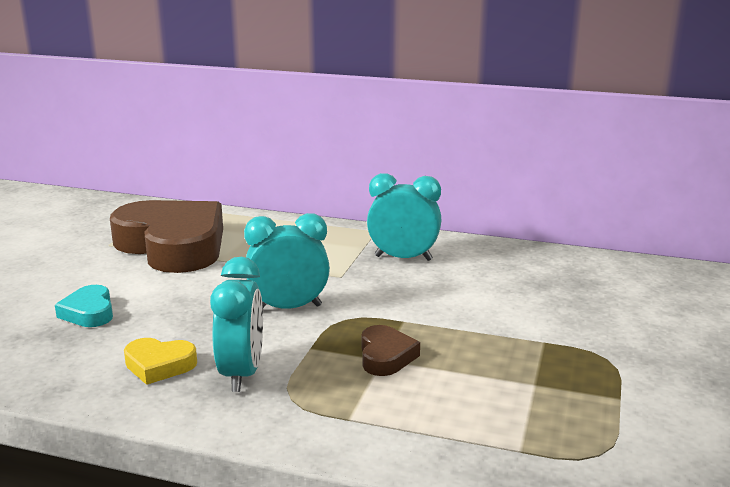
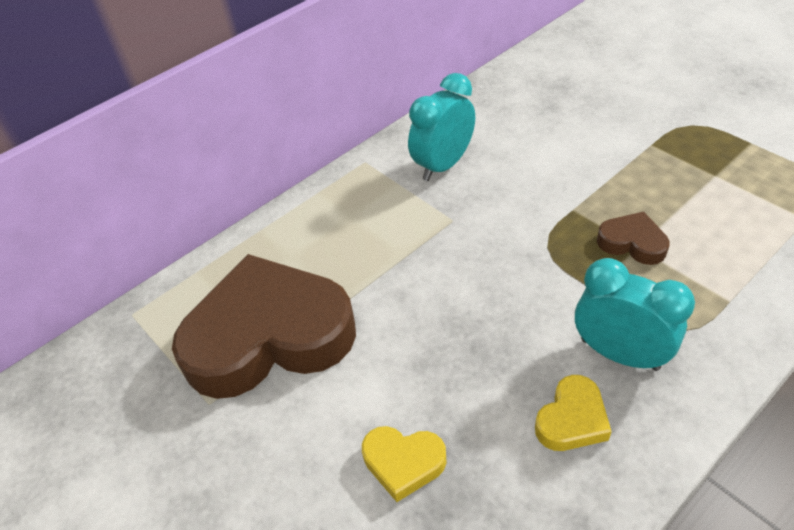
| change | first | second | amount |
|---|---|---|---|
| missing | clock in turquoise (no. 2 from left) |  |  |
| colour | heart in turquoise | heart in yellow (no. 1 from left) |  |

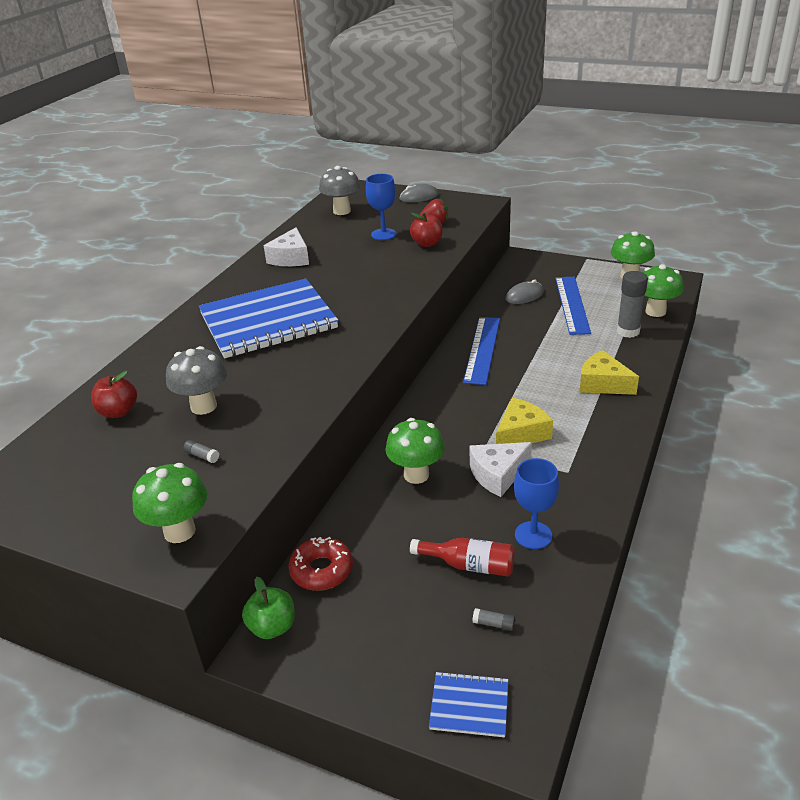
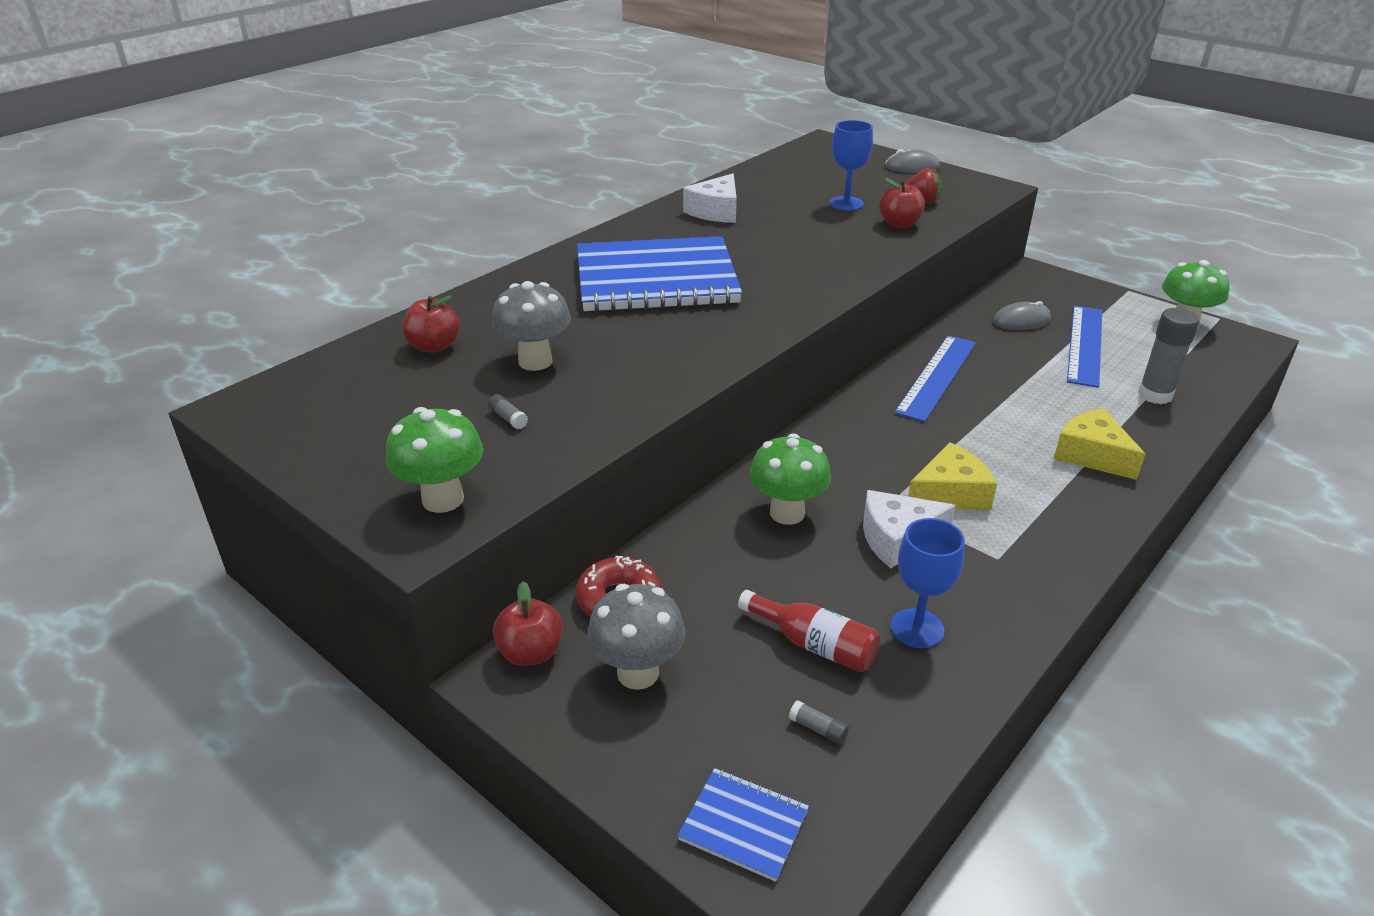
| change | first | second | amount |
|---|---|---|---|
| missing | mushroom in green (no. 4 from left) |  |  |
| relocated | mushroom in grey (no. 2 from left) |  |  |
| colour | apple in green | apple in red (no. 2 from left) |  |

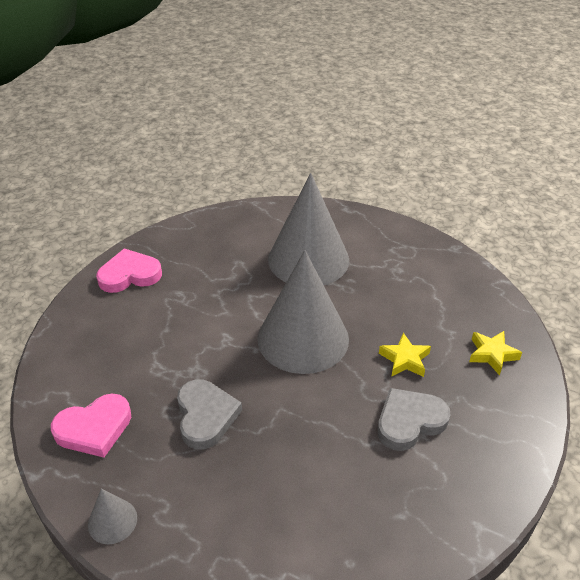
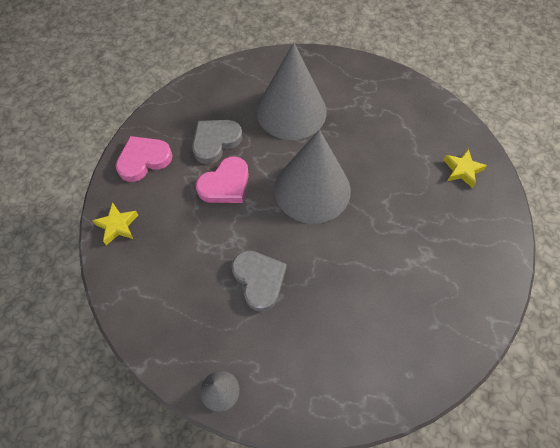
| change | first | second | amount |
|---|---|---|---|
| relocated | heart in pink (no. 1 from left in the first image) | heart in pink (no. 2 from left) |  |
| relocated | heart in grey (no. 2 from left in the first image) | heart in grey (no. 1 from left) |  |
| relocated | star in yellow (no. 1 from left) |  |  |

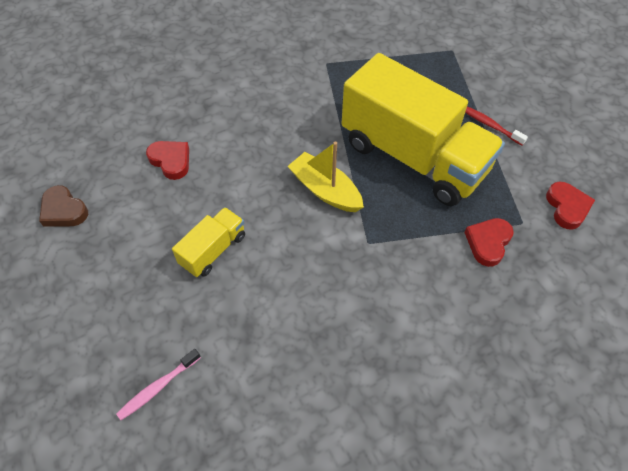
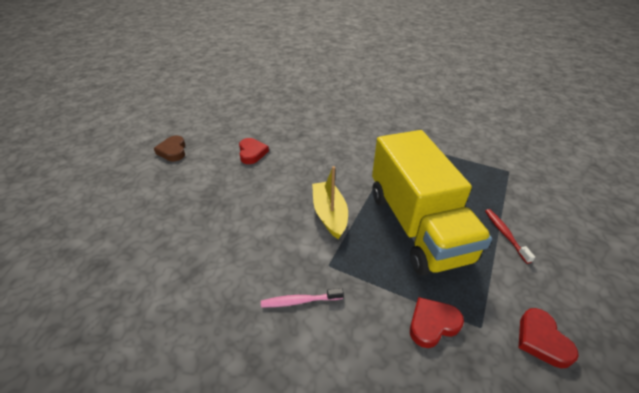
| change | first | second | amount |
|---|---|---|---|
| missing | truck in yellow (no. 1 from left) |  |  |
| relocated | toothbrush in pink |  |  |
| spun | heart in red (no. 3 from left) |  | 135 degrees clockwise |

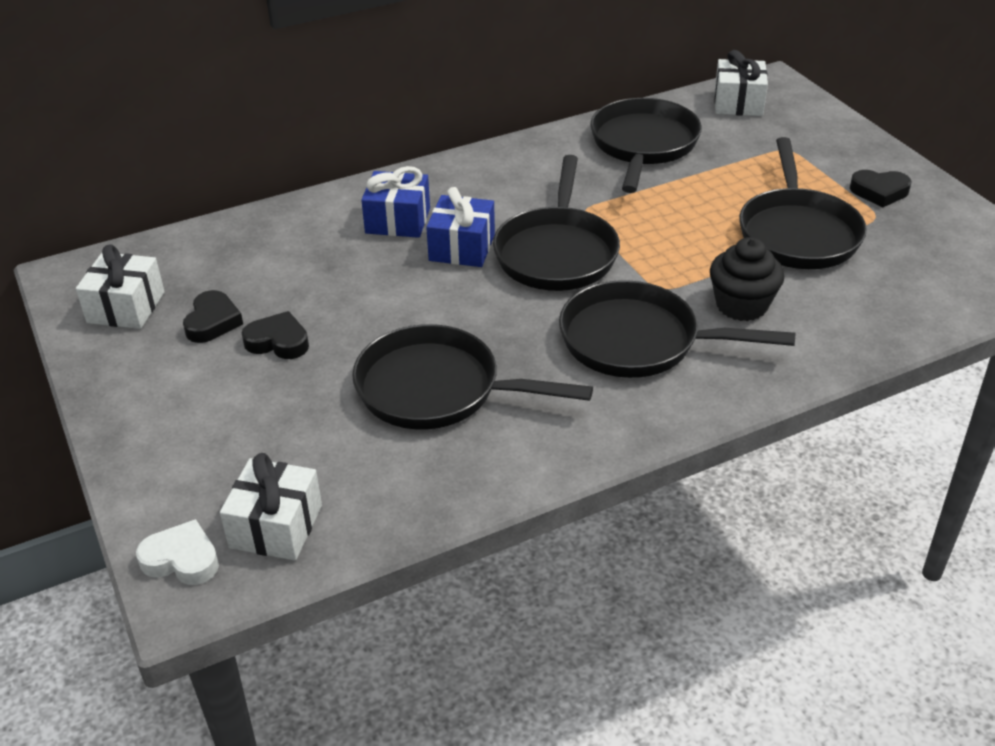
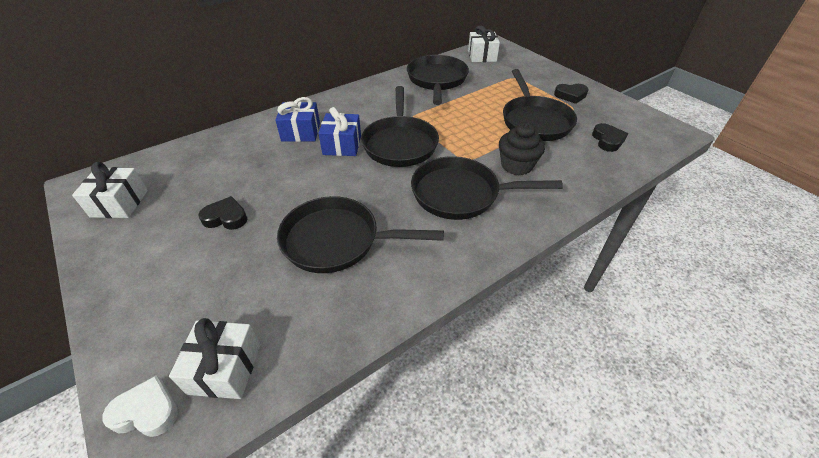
| change | first | second | amount |
|---|---|---|---|
| relocated | heart in black (no. 1 from left in the first image) | heart in black (no. 3 from left) |  |

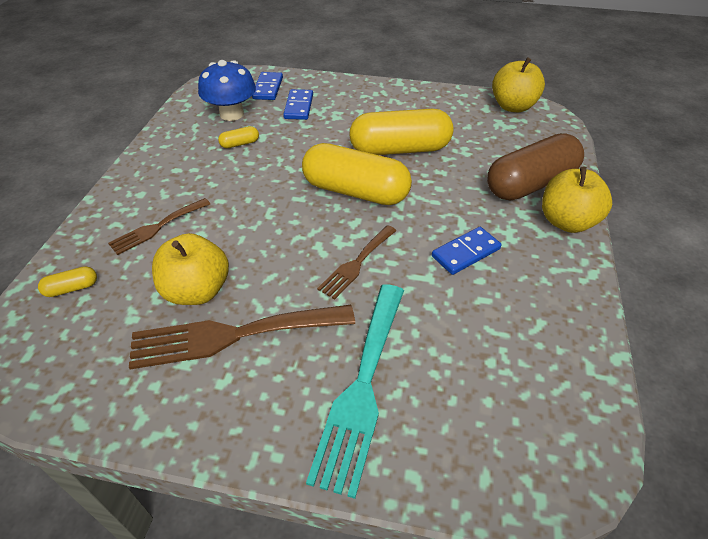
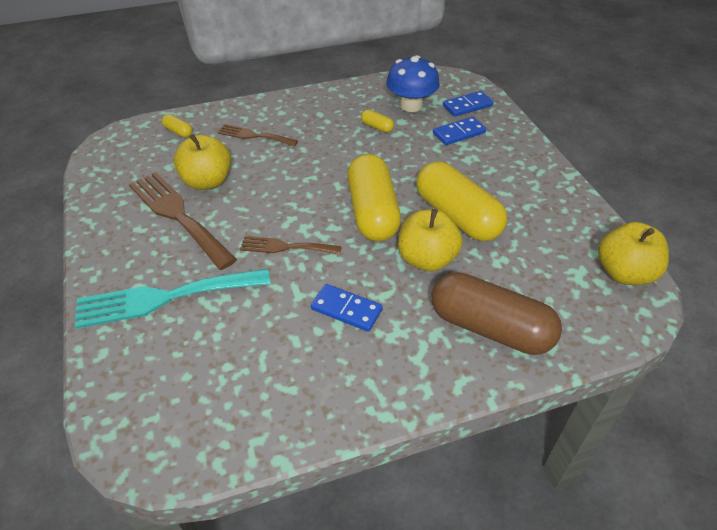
| change | first | second | amount |
|---|---|---|---|
| relocated | apple in yellow (no. 3 from left in the first image) | apple in yellow (no. 2 from left) |  |

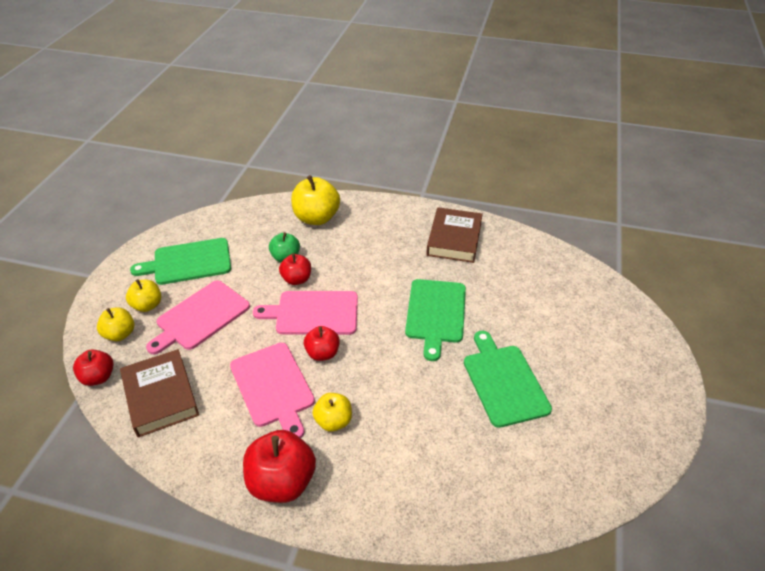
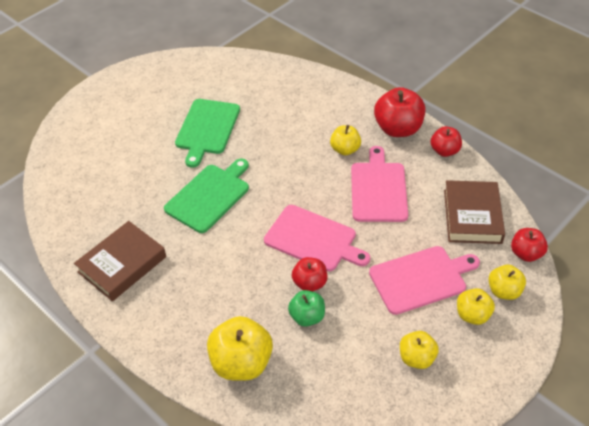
| change | first | second | amount |
|---|---|---|---|
| relocated | apple in red (no. 4 from left in the first image) | apple in red (no. 3 from left) |  |
| exchanged | cutting board in green (no. 1 from left) | apple in yellow (no. 3 from left) |  |

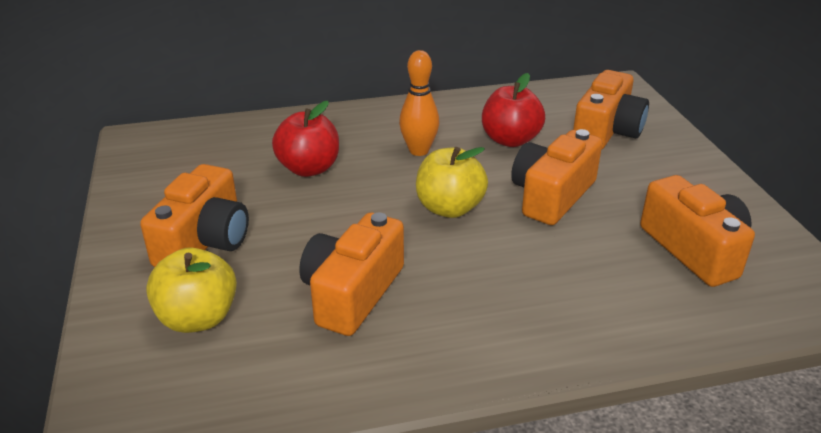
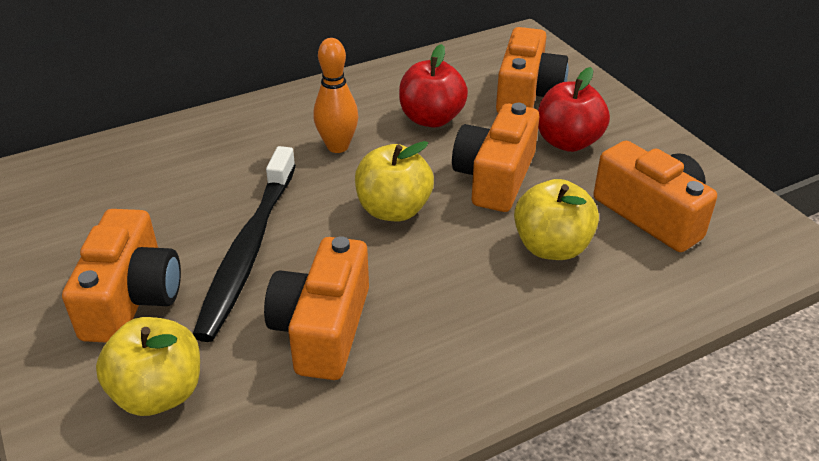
| change | first | second | amount |
|---|---|---|---|
| appeared |  | toothbrush in black |  |
| appeared |  | apple in yellow (no. 3 from left) |  |
| relocated | apple in red (no. 1 from left in the first image) | apple in red (no. 2 from left) |  |

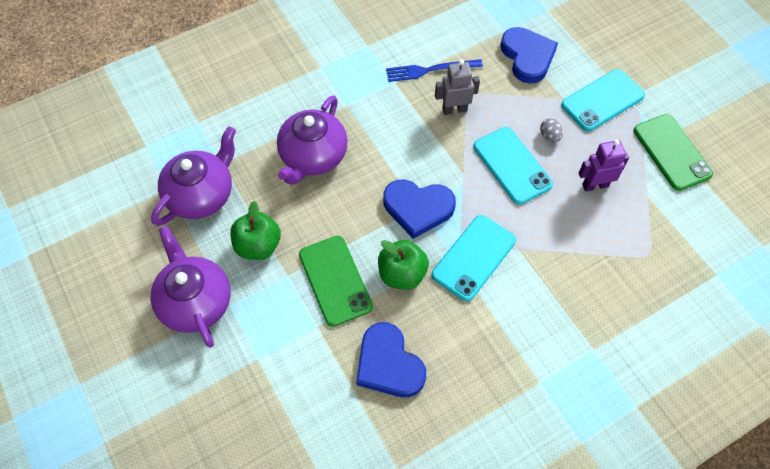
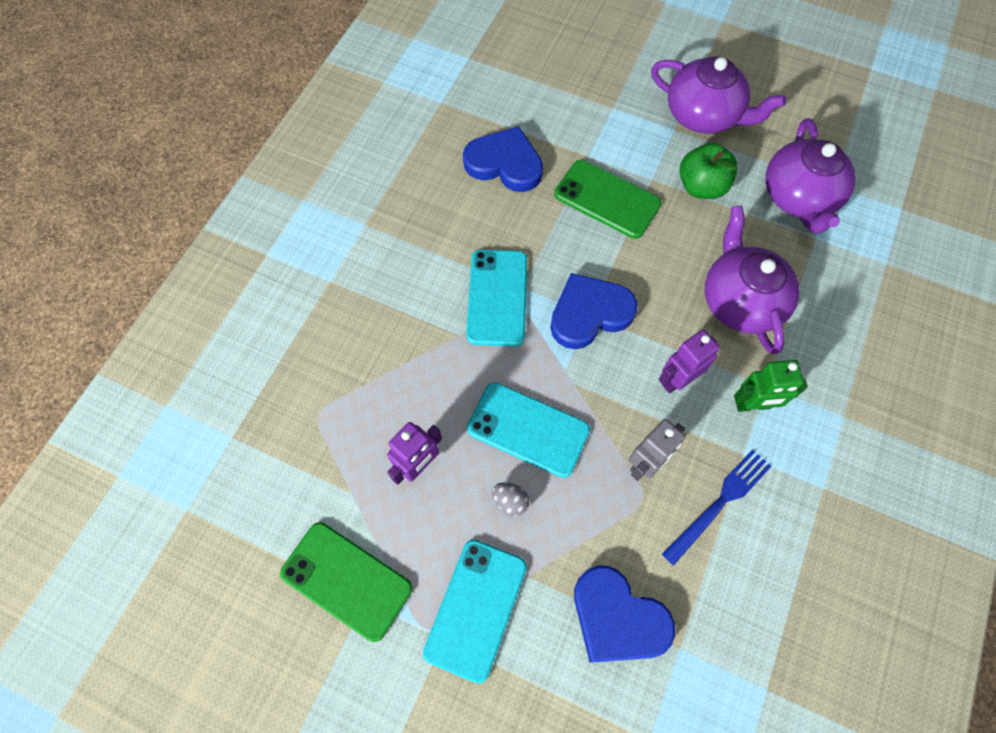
| change | first | second | amount |
|---|---|---|---|
| missing | apple in green (no. 2 from left) |  |  |
| appeared |  | robot in purple (no. 2 from left) |  |
| appeared |  | robot in green |  |

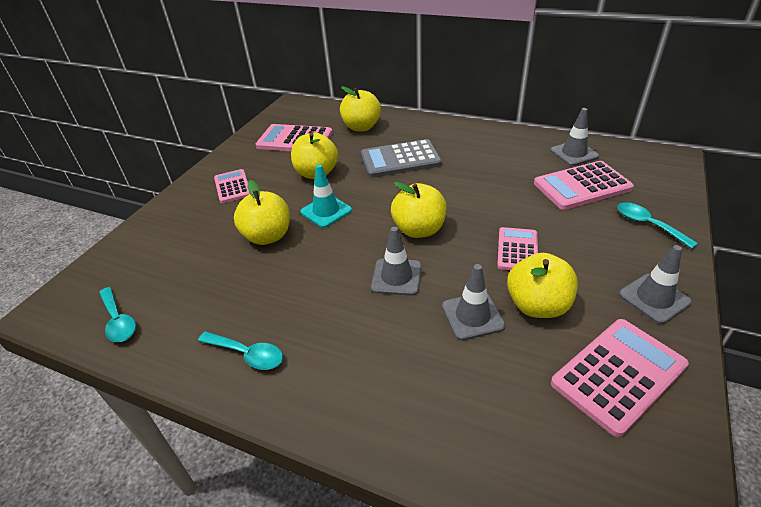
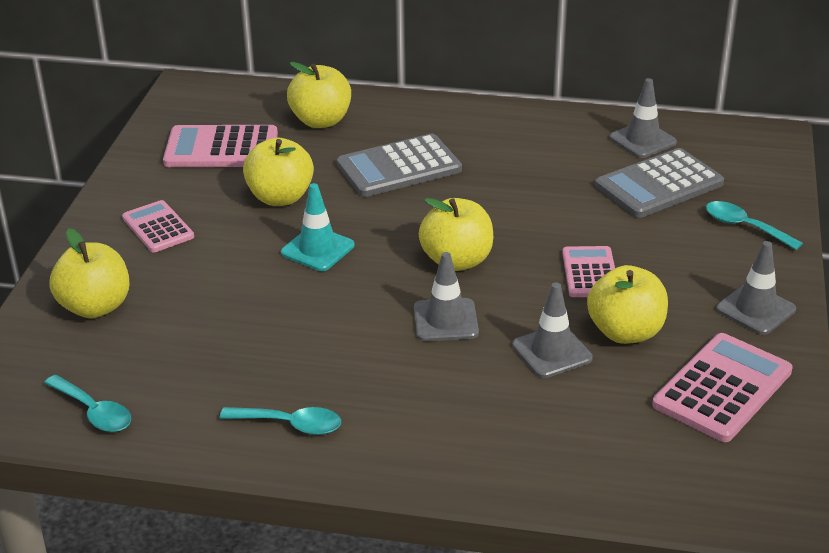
| change | first | second | amount |
|---|---|---|---|
| relocated | apple in yellow (no. 1 from left) |  |  |
| colour | calculator in pink (no. 4 from left) | calculator in grey (no. 2 from left) |  |

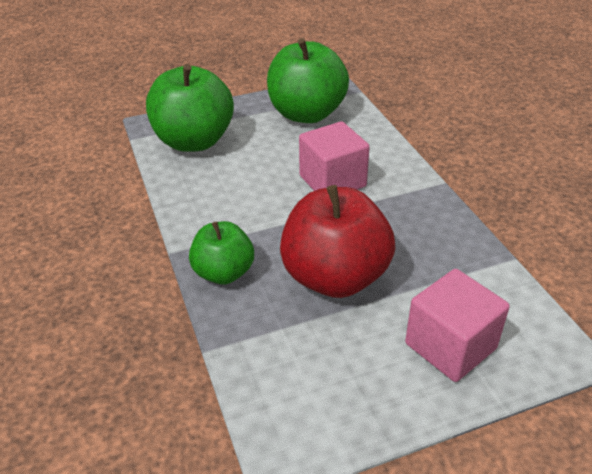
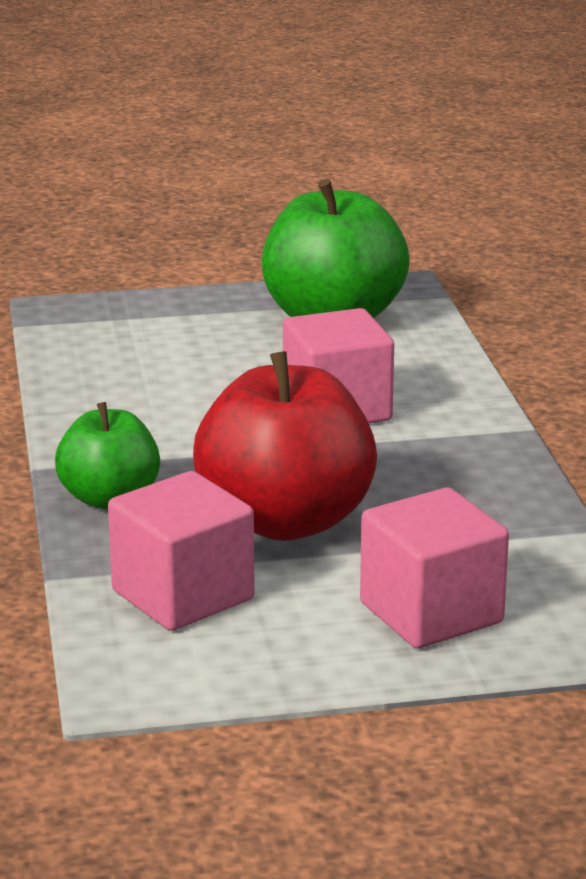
| change | first | second | amount |
|---|---|---|---|
| missing | apple in green (no. 1 from left) |  |  |
| appeared |  | cube in pink (no. 1 from left) |  |

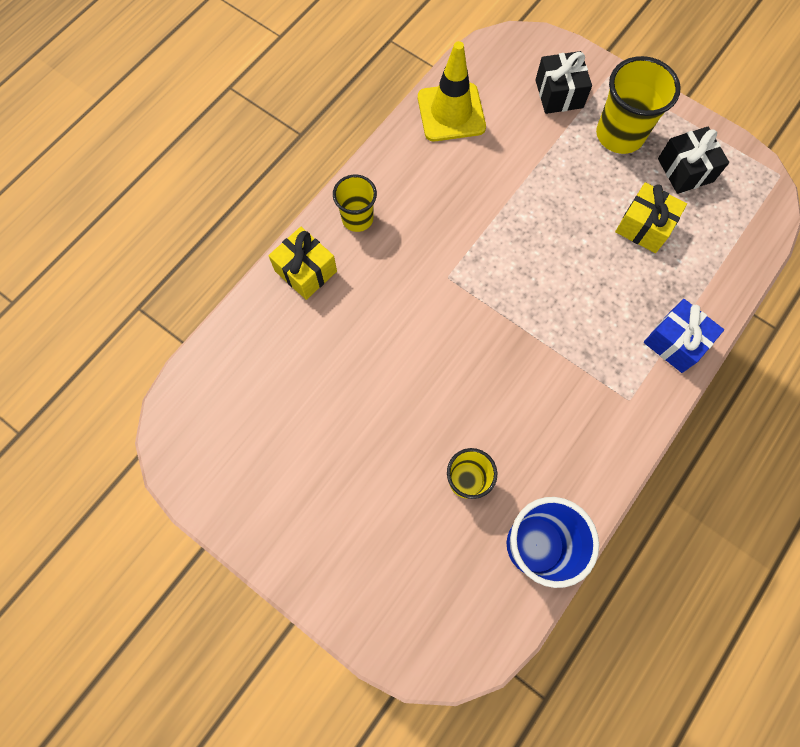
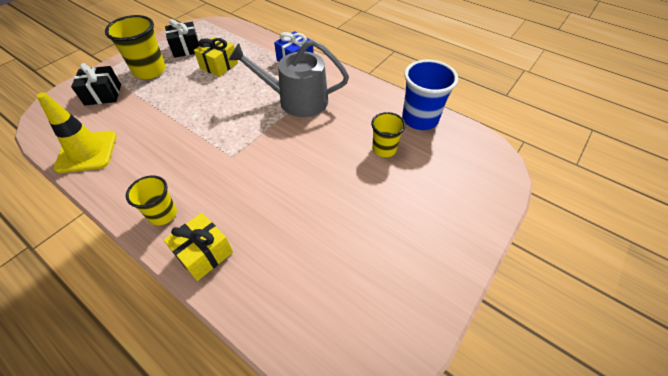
| change | first | second | amount |
|---|---|---|---|
| appeared |  | watering can in grey |  |

